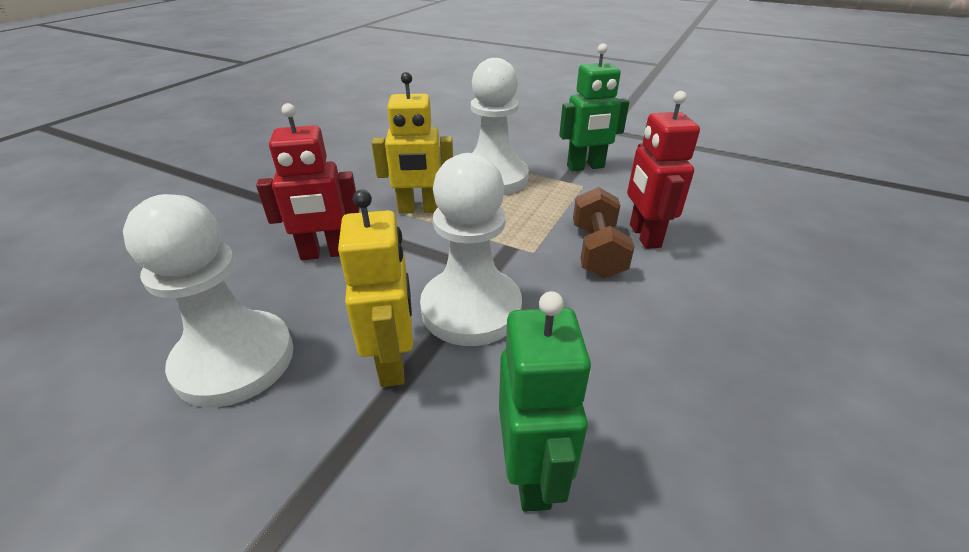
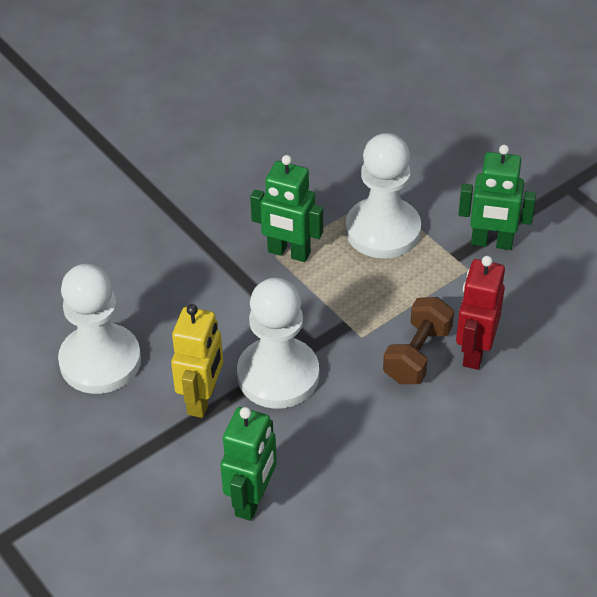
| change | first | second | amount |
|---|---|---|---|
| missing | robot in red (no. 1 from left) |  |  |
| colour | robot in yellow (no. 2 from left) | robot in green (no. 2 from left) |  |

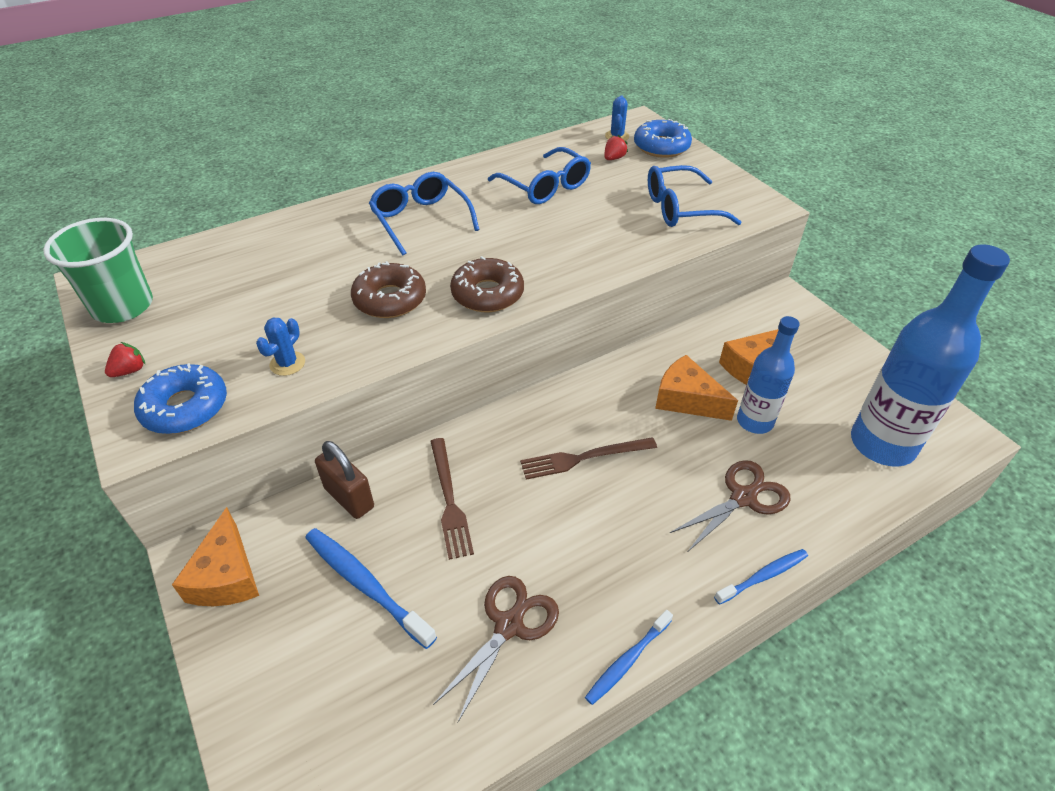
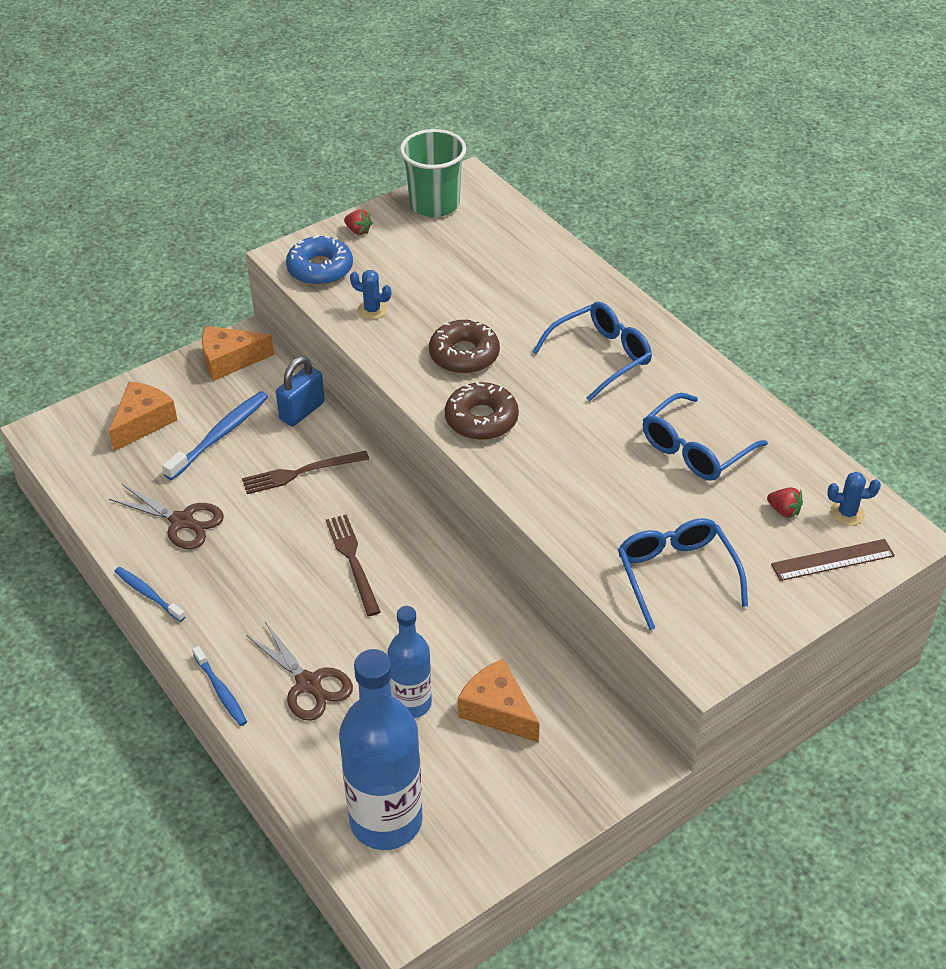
| change | first | second | amount |
|---|---|---|---|
| relocated | cheese in orange (no. 2 from left in the first image) | cheese in orange (no. 1 from left) |  |
| exchanged | donut in blue (no. 2 from left) | ruler in brown |  |
| colour | padlock in brown | padlock in blue |  |

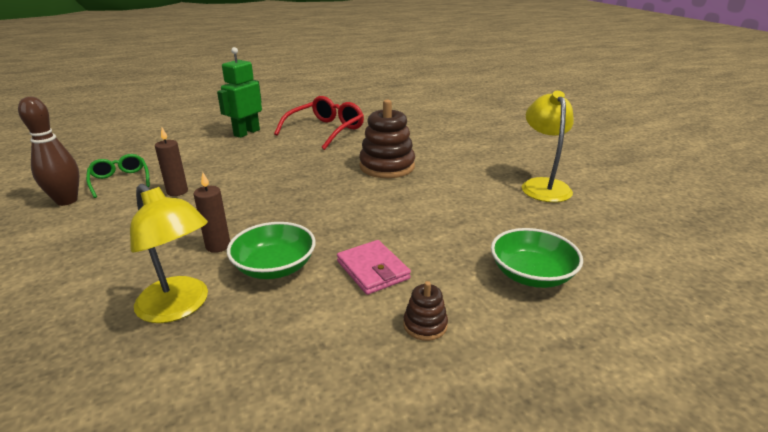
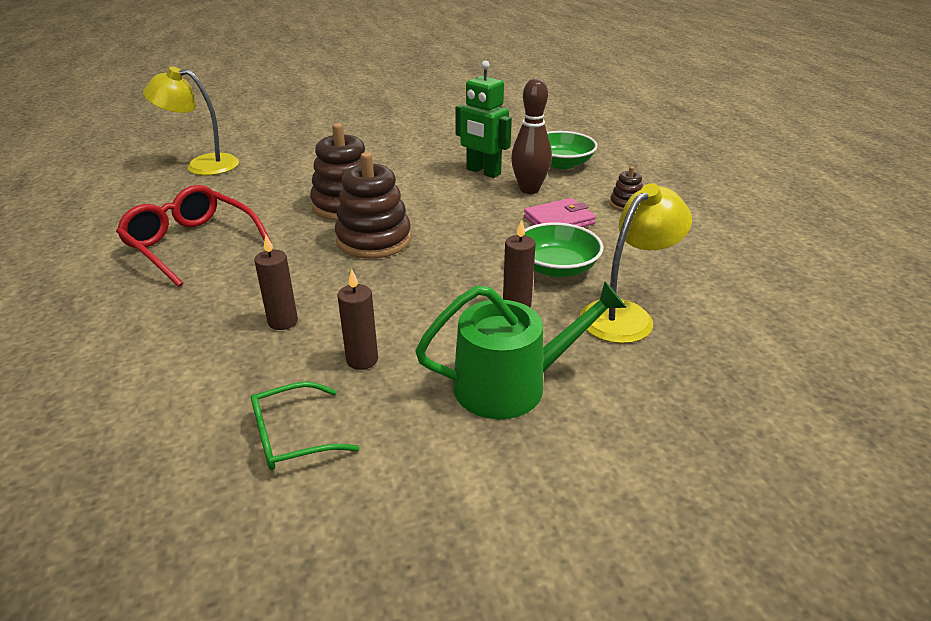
| change | first | second | amount |
|---|---|---|---|
| appeared |  | candle in brown (no. 1 from left) |  |
| appeared |  | stacking toy in brown (no. 2 from left) |  |
| appeared |  | watering can in green |  |
| relocated | bowling pin in brown |  |  |
| relocated | robot in green |  |  |
| relocated | lamp in yellow (no. 2 from left in the first image) | lamp in yellow (no. 1 from left) |  |

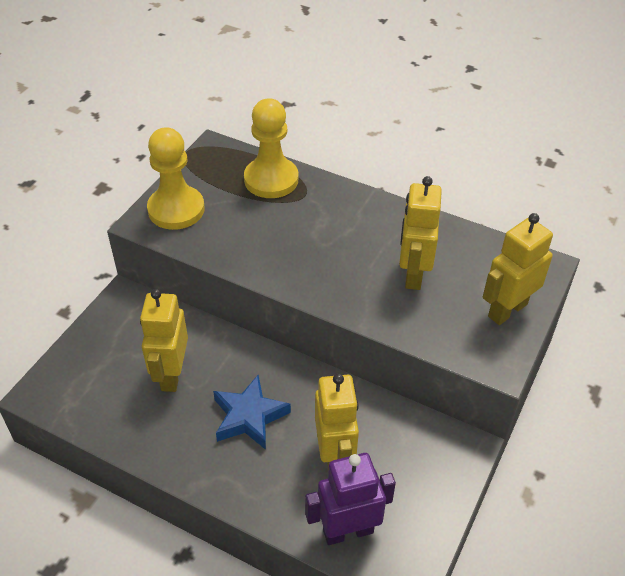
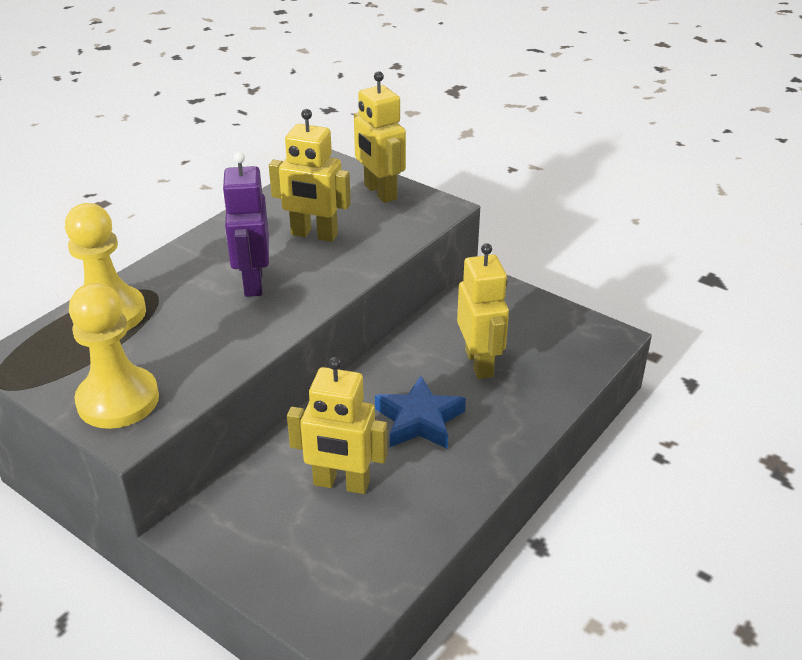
| change | first | second | amount |
|---|---|---|---|
| relocated | robot in purple |  |  |
| spun | robot in yellow (no. 2 from left in the first image) | robot in yellow (no. 4 from left) | 75 degrees clockwise |

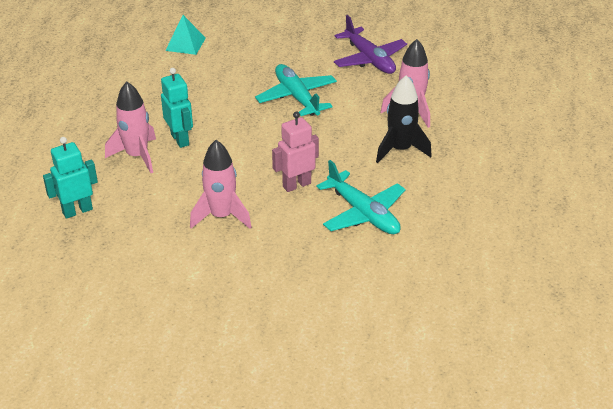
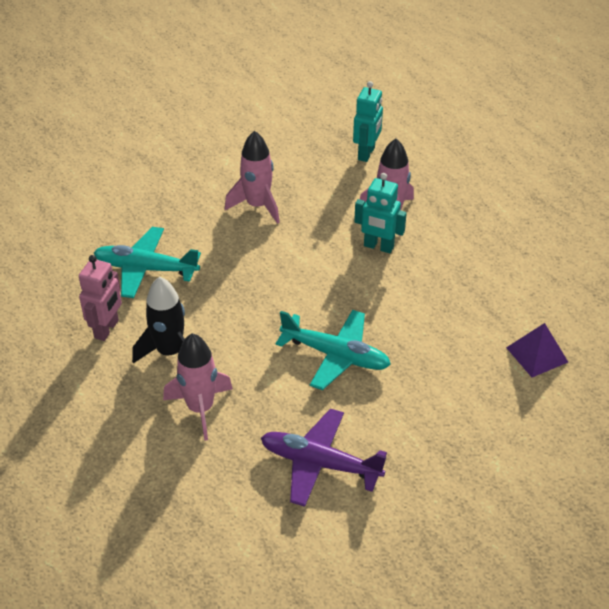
| change | first | second | amount |
|---|---|---|---|
| relocated | robot in pink |  |  |
| colour | pyramid in turquoise | pyramid in purple |  |

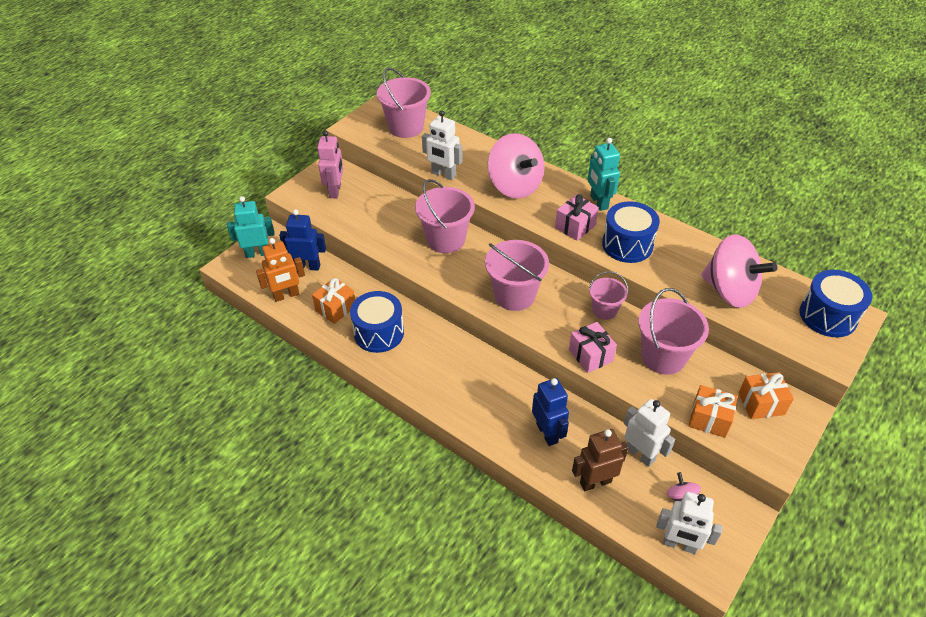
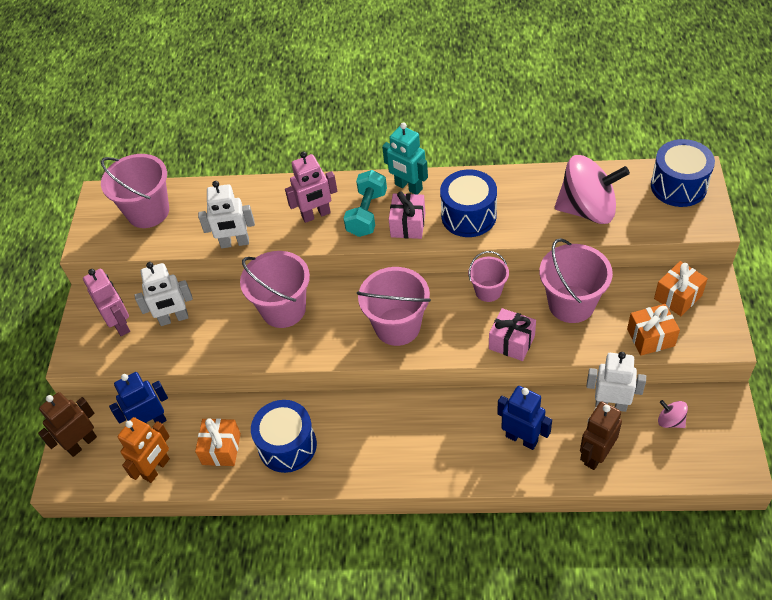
| change | first | second | amount |
|---|---|---|---|
| appeared |  | dumbbell in turquoise |  |
| relocated | robot in white (no. 3 from left in the first image) | robot in white (no. 1 from left) |  |
| exchanged | spinning top in pink (no. 1 from left) | robot in pink (no. 2 from left) |  |
| colour | robot in turquoise (no. 1 from left) | robot in brown (no. 1 from left) |  |

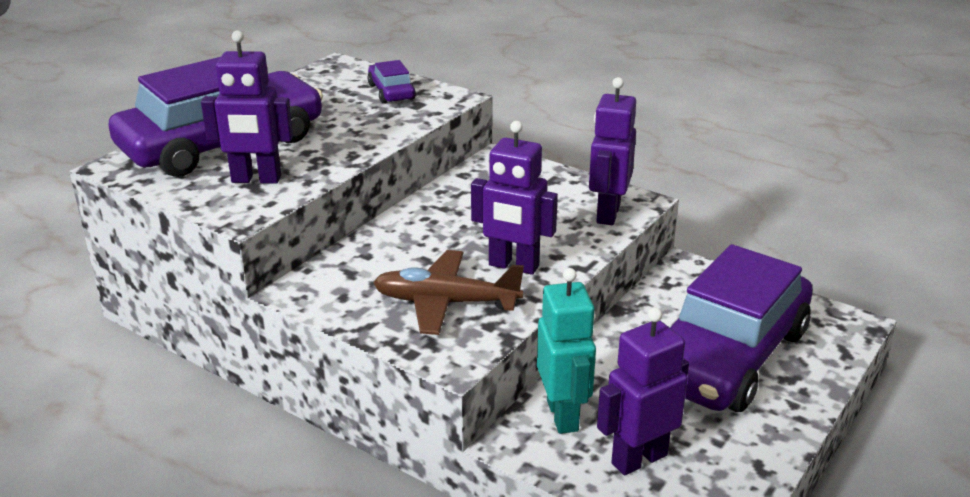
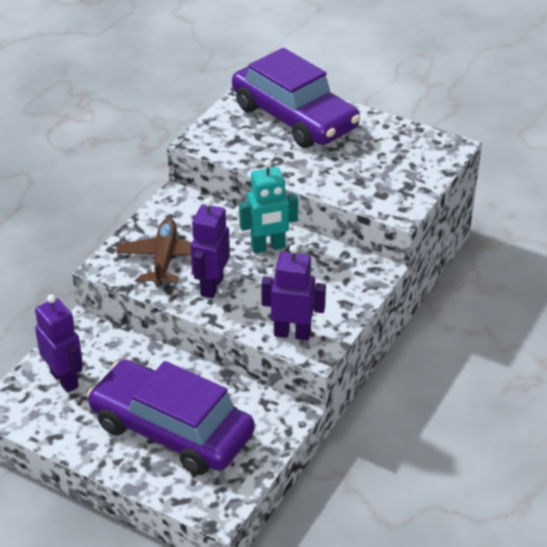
| change | first | second | amount |
|---|---|---|---|
| missing | robot in purple (no. 1 from left) |  |  |
| missing | car in purple (no. 2 from left) |  |  |
| relocated | robot in turquoise |  |  |

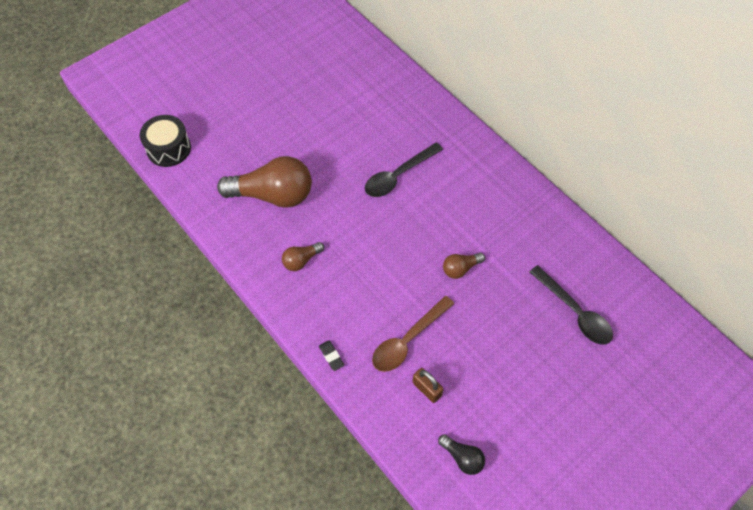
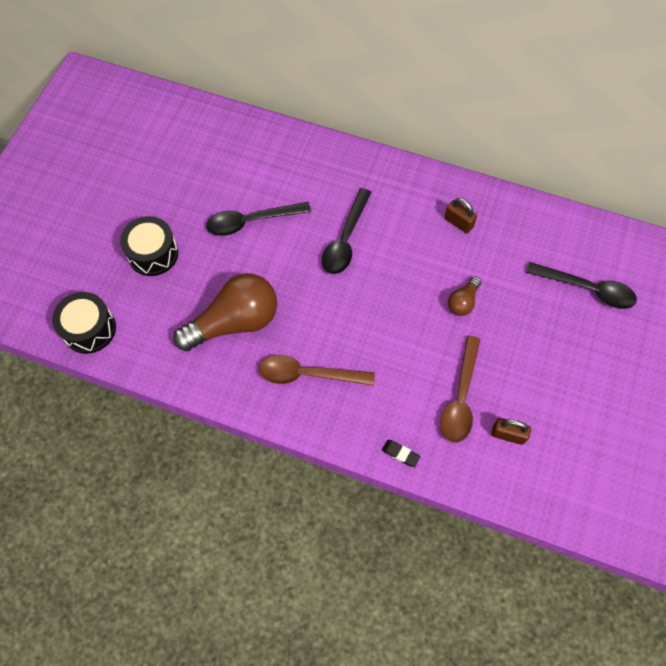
| change | first | second | amount |
|---|---|---|---|
| missing | light bulb in black |  |  |
| appeared |  | drum in black (no. 2 from left) |  |
| appeared |  | spoon in black (no. 1 from left) |  |
| appeared |  | padlock in brown (no. 1 from left) |  |
| exchanged | light bulb in brown (no. 2 from left) | spoon in brown (no. 1 from left) |  |

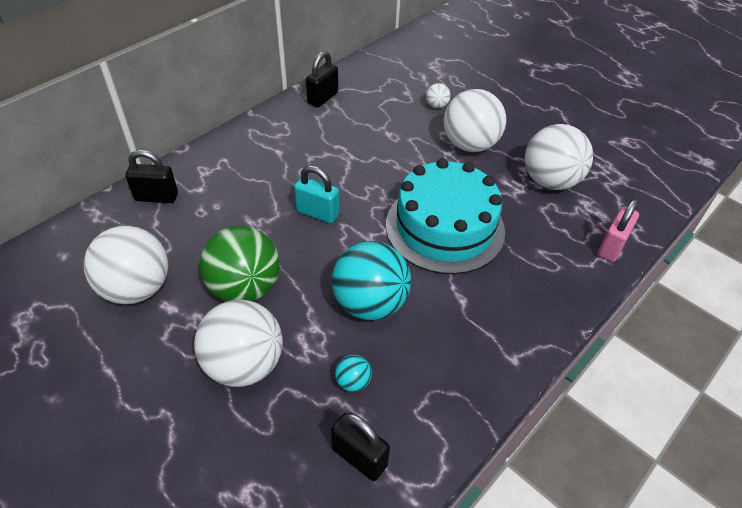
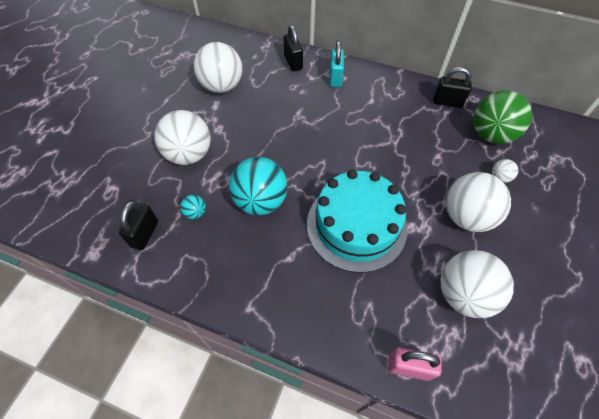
| change | first | second | amount |
|---|---|---|---|
| relocated | ball in green |  |  |
| relocated | padlock in turquoise |  |  |

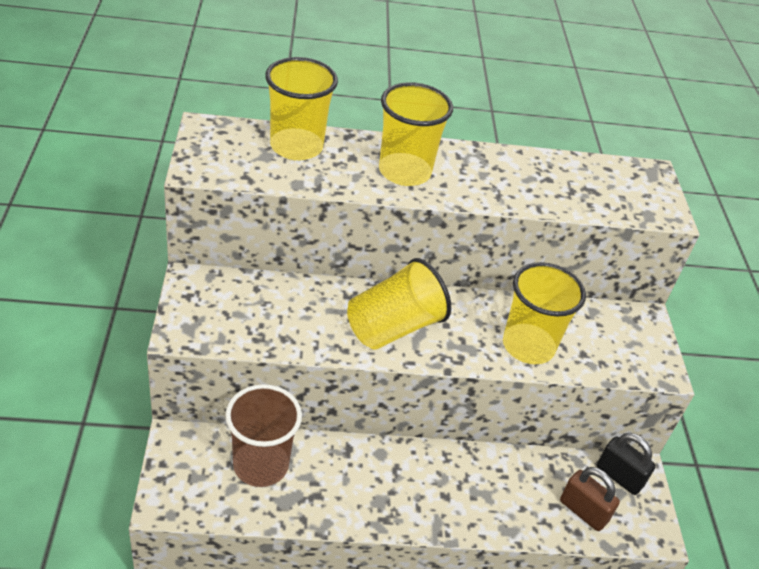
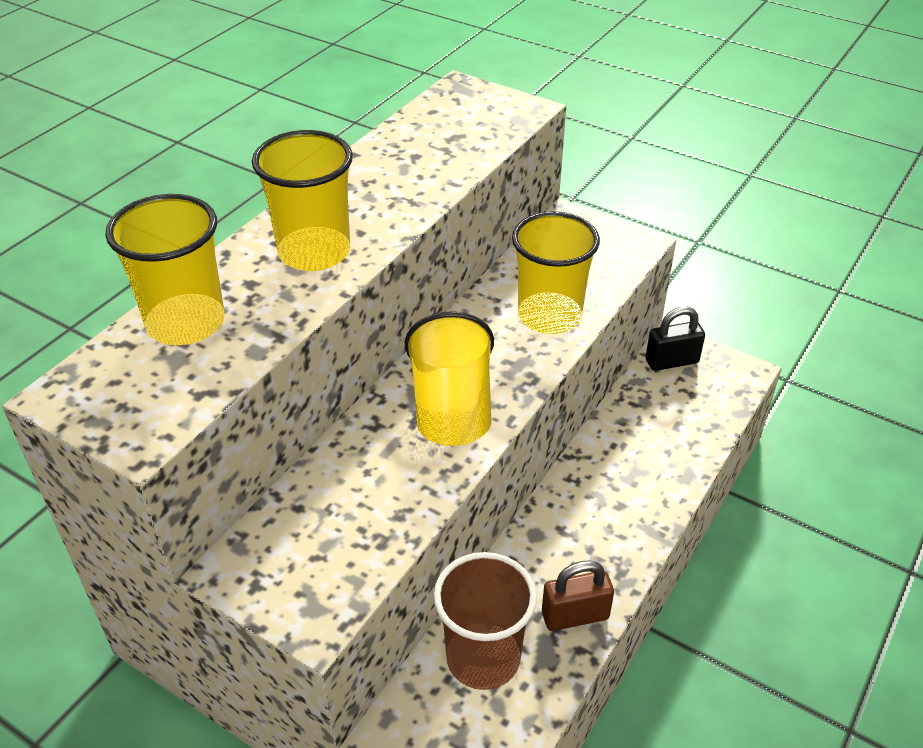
| change | first | second | amount |
|---|---|---|---|
| relocated | padlock in brown |  |  |

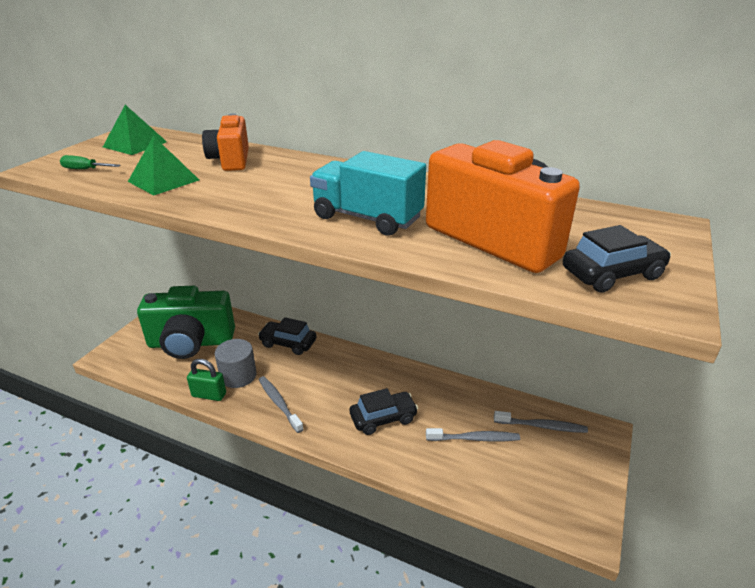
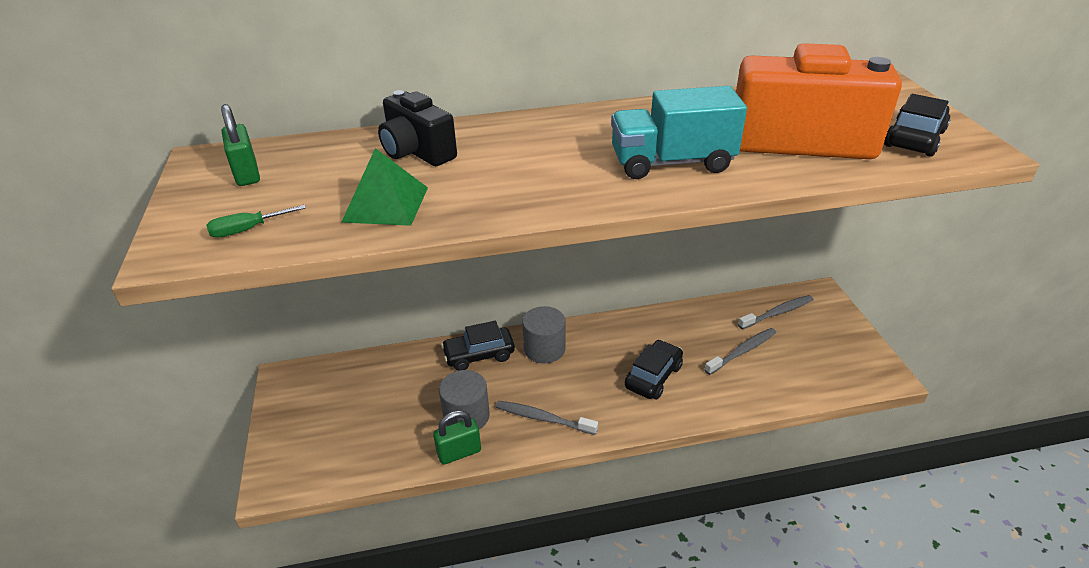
| change | first | second | amount |
|---|---|---|---|
| missing | camera in green |  |  |
| appeared |  | cylinder in grey (no. 2 from left) |  |
| exchanged | pyramid in green (no. 1 from left) | padlock in green (no. 1 from left) |  |
| colour | camera in orange (no. 1 from left) | camera in black |  |

